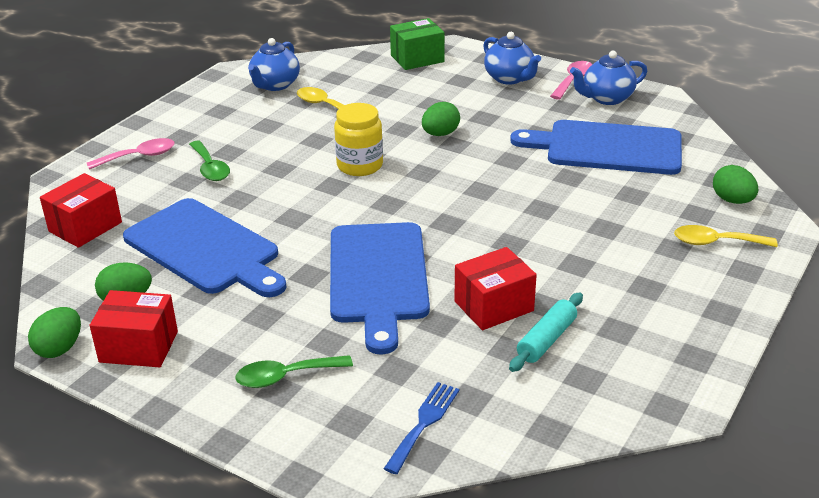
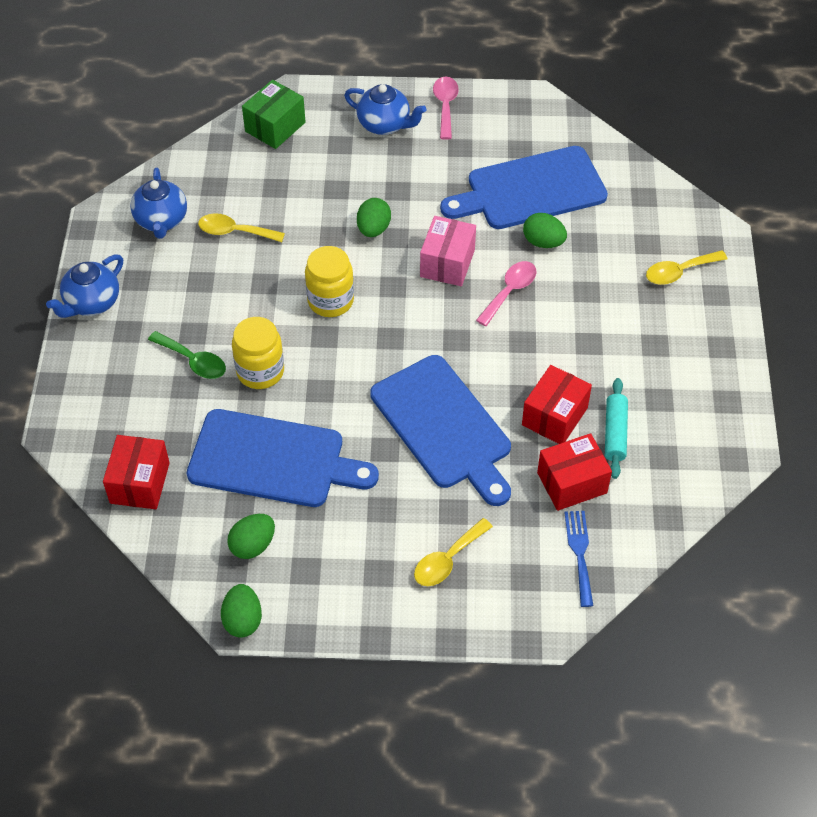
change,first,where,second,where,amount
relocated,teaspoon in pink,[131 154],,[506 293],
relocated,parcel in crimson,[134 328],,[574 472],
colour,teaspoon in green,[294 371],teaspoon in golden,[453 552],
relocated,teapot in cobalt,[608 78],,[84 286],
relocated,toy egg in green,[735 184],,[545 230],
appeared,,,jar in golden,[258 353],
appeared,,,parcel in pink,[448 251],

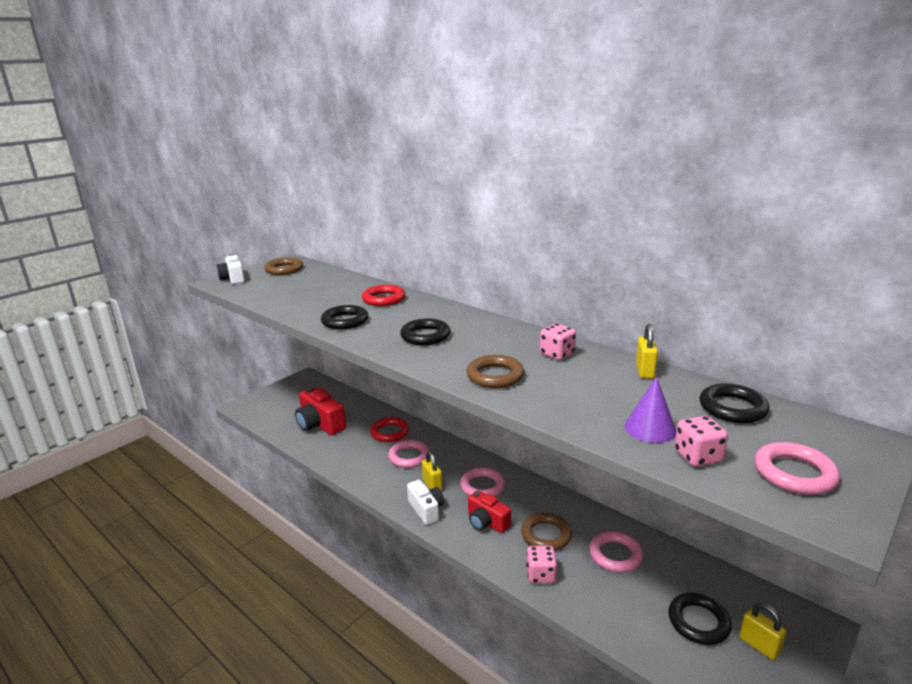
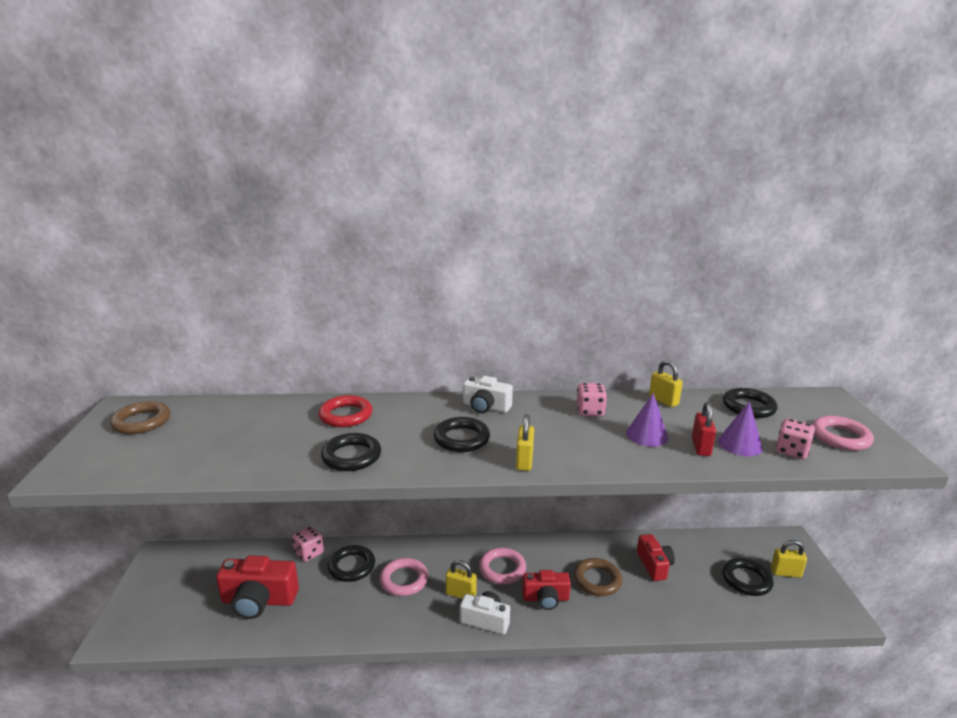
change,first,where,second,where,amount
relocated,camera in snow-white,[230 269],,[488 394],
colour,ring in crimson,[389 429],ring in ebony,[351 563],
missing,ring in dark brown,[495 371],,,
relocated,game die in pink,[541 564],,[308 544],
exchanged,ring in pink,[616 552],camera in crimson,[656 557],
appeared,,,lock in golden,[525 442],
appeared,,,solid cone in violet,[647 420],
appeared,,,lock in crimson,[704 429],

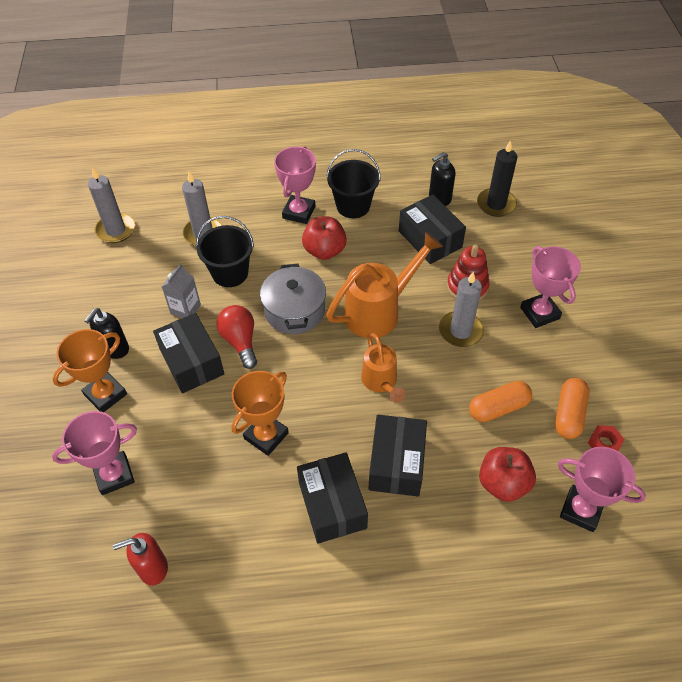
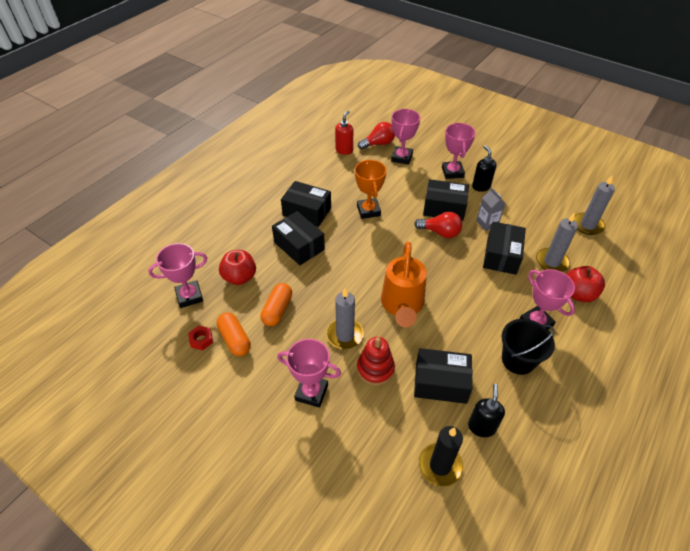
change,first,where,second,where,amount
colour,prize cup in orange,[90 370],prize cup in pink,[459 151],
exchanged,bucket in ebony,[225 251],parcel in ebony,[504 248],
missing,stockpot in ash-grey,[293 298],,,
relocated,apple in crimson,[324 238],,[585 284],
missing,watering can in orange,[383 368],,,
appeared,,,bulb in crimson,[376 136],

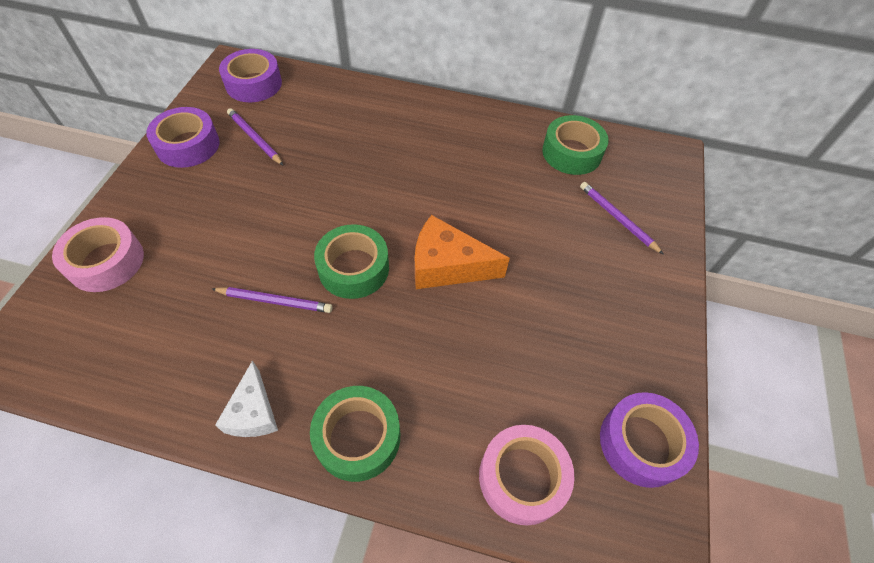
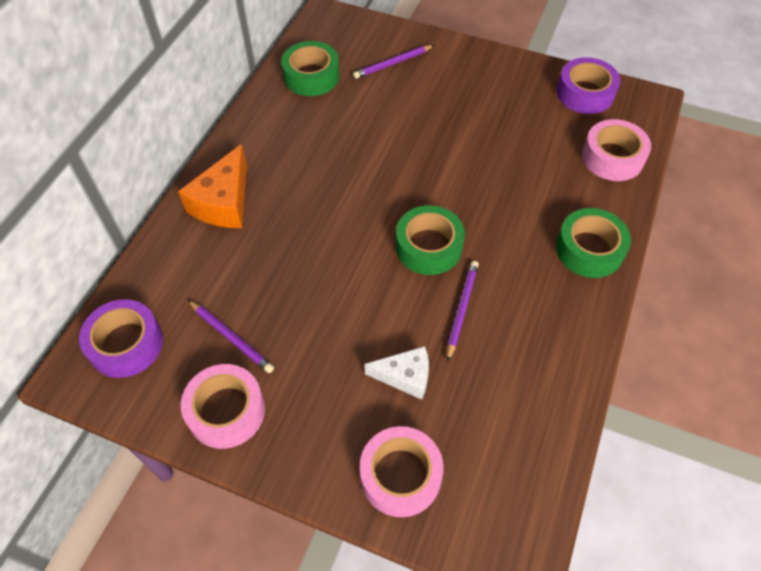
change,first,where,second,where,amount
colour,tape in violet,[183 137],tape in pink,[223 406],
relocated,piece of cheese in snow-white,[246 398],,[397 373],
spun,pencil in violet,[255 137],,[231 336],105 degrees counterclockwise
relocated,piece of cheese in orange,[462 252],,[212 186],

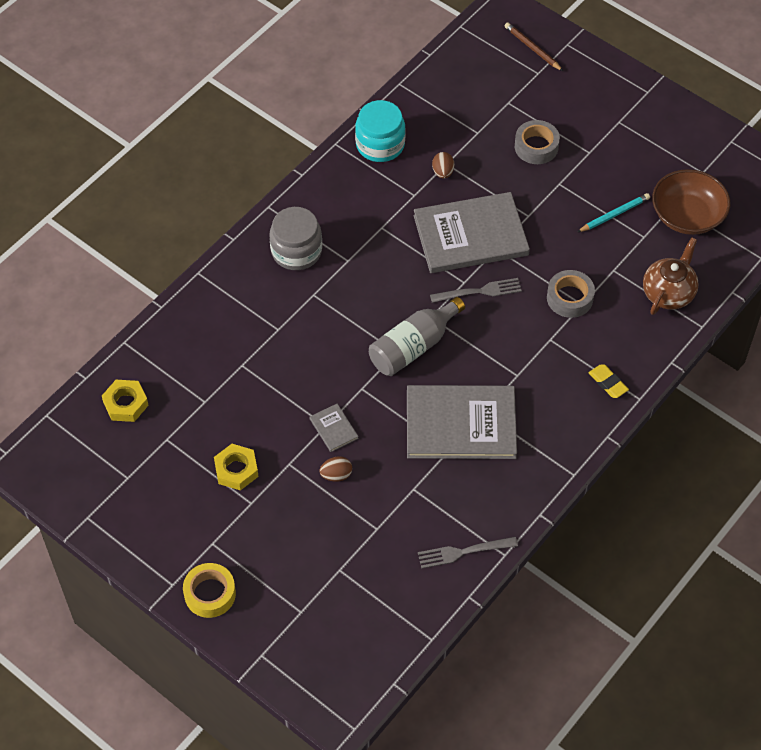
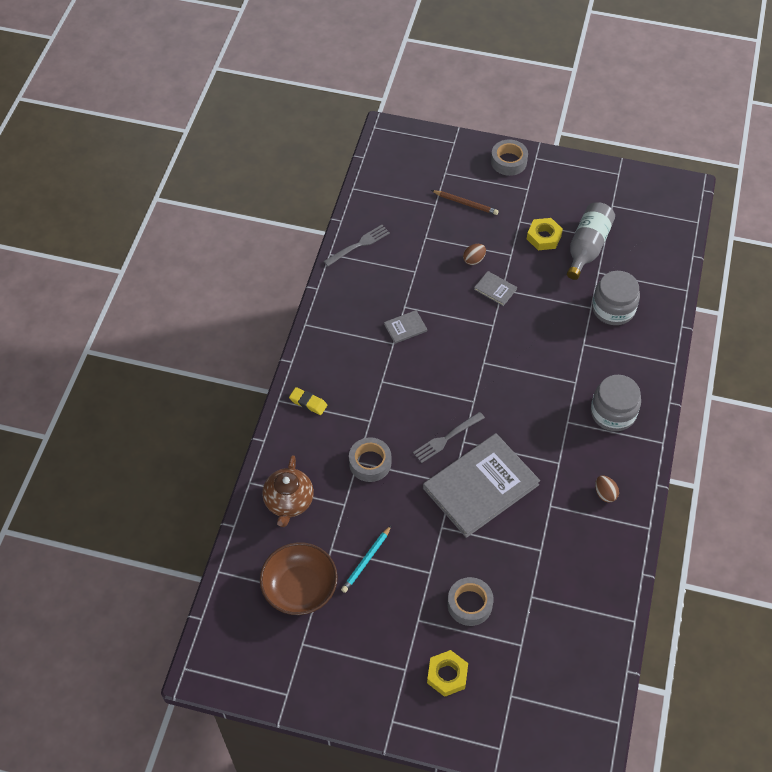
change,first,where,second,where,amount
relocated,hex nut in golden,[125 401],,[447 673],
colour,tape in golden,[209 590],tape in ash-grey,[509 157],
missing,jar in turquoise,[380 131],,,
relocated,flask in ash-grey,[417 336],,[591 241],
size,hardback in ash-grey,[462 422],,[405 327],x0.41
relocated,toy egg in dark brown,[443 165],,[607 489],
relocated,pencil in dark brown,[534 46],,[465 202],
appeared,,,jar in ash-grey,[616 298],

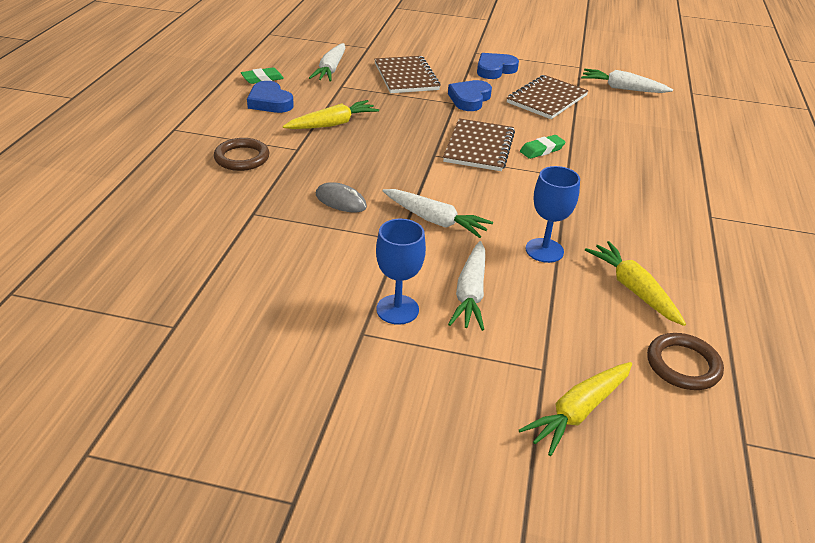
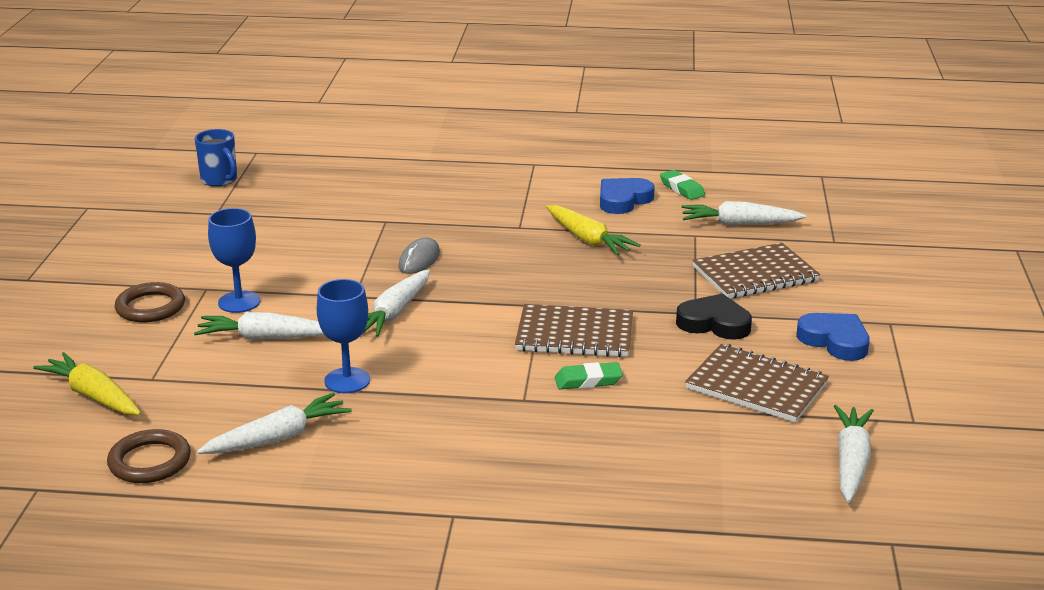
change,first,where,second,where,amount
relocated,ring in dark brown,[242 154],,[150 302],
colour,heart shape in cobalt,[470 95],heart shape in ebony,[714 316],
spun,eraser in green,[542 147],,[589 375],60 degrees counterclockwise
colour,root vegetable in golden,[635 283],root vegetable in snow-white,[274 423],
appeared,,,mug in cobalt,[216 158],

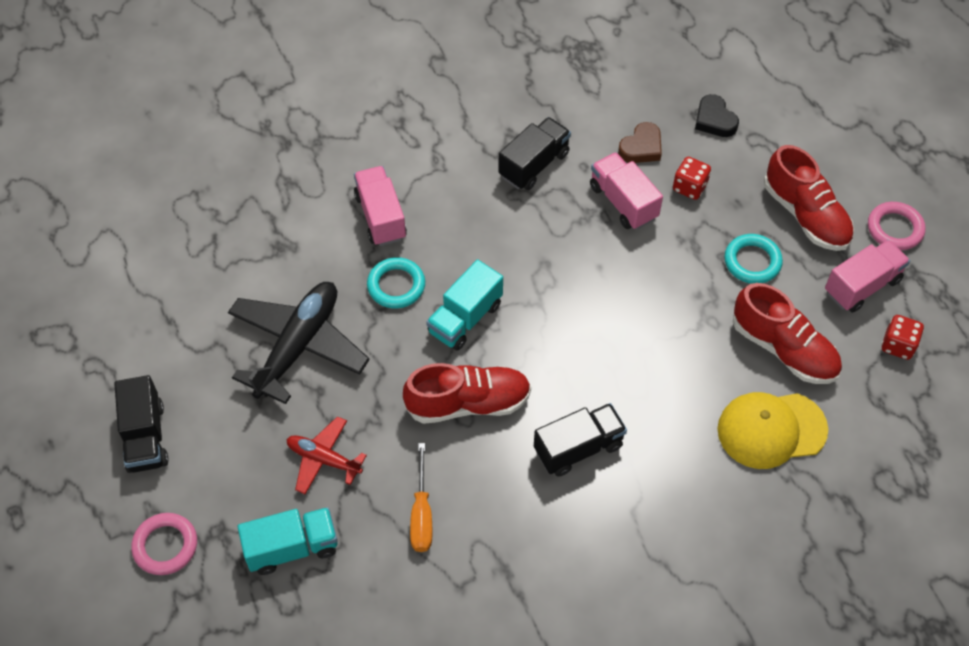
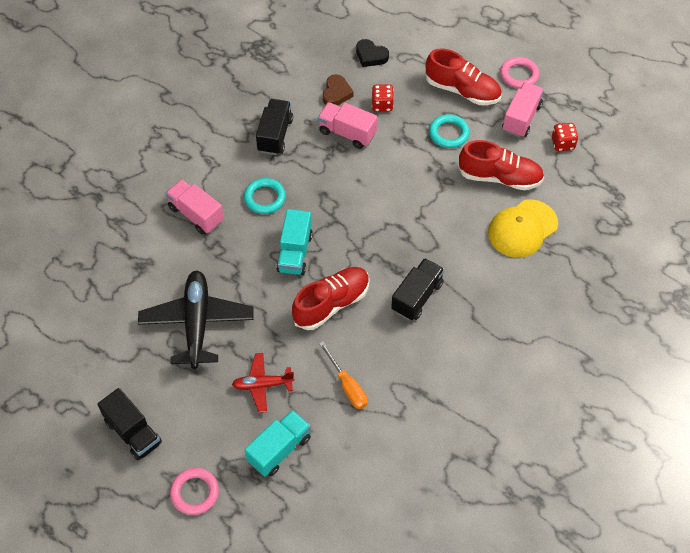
change,first,where,second,where,amount
relocated,ring in turquoise,[396 282],,[265 196],

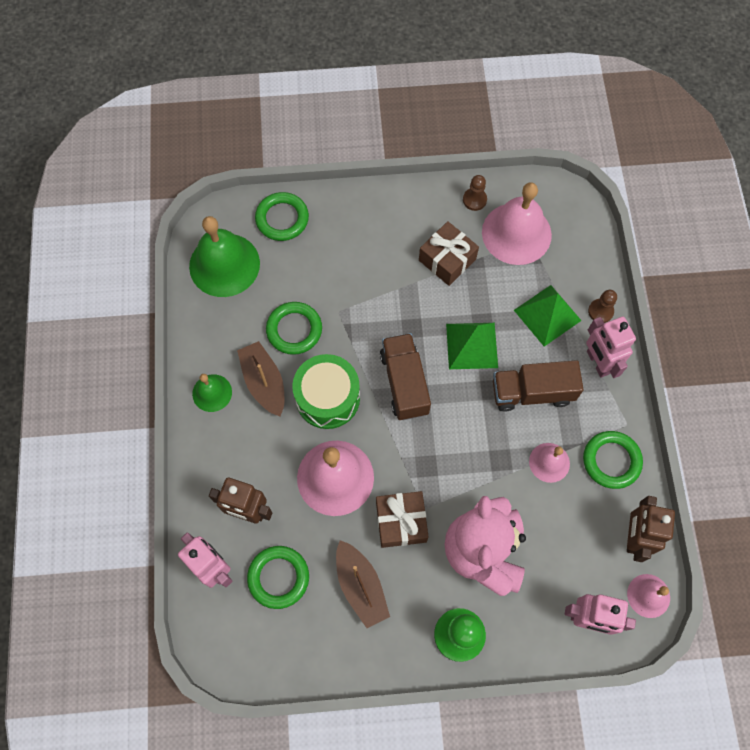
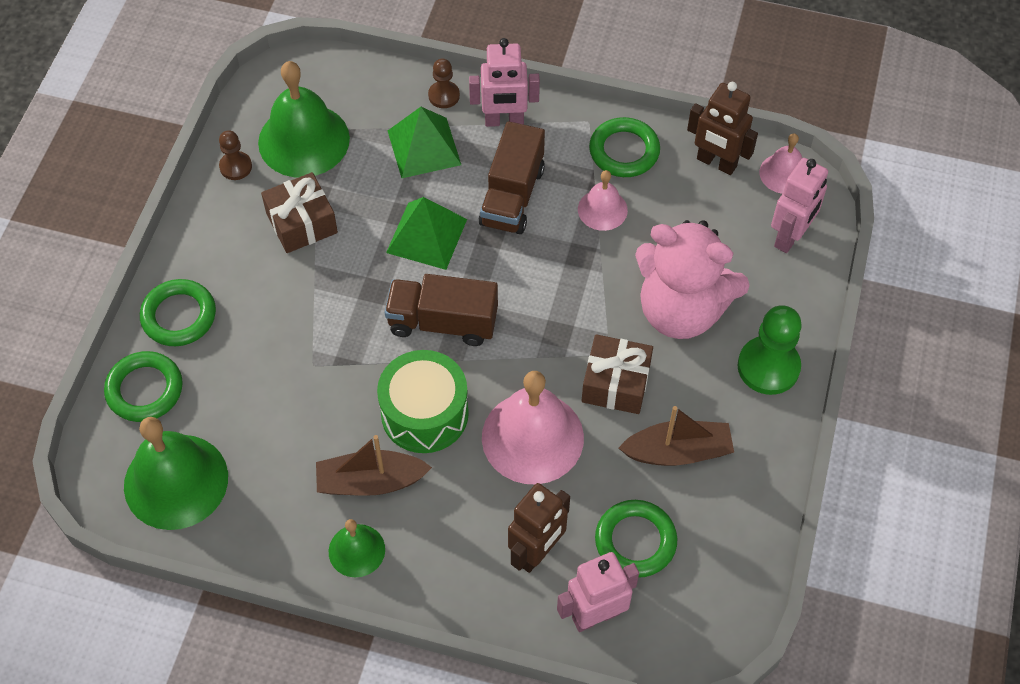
change,first,where,second,where,amount
relocated,ring in green,[294 328],,[178 312],
colour,school bell in pink,[517 224],school bell in green,[304 119],

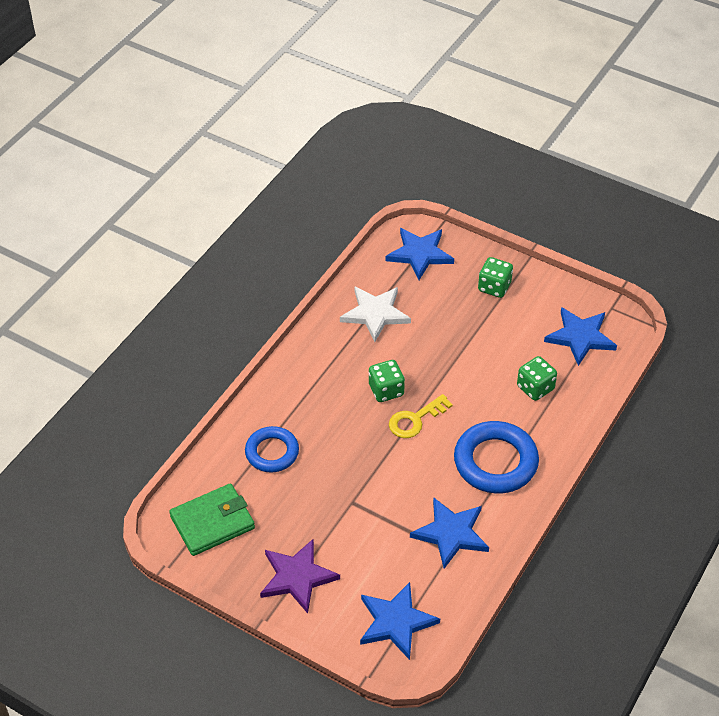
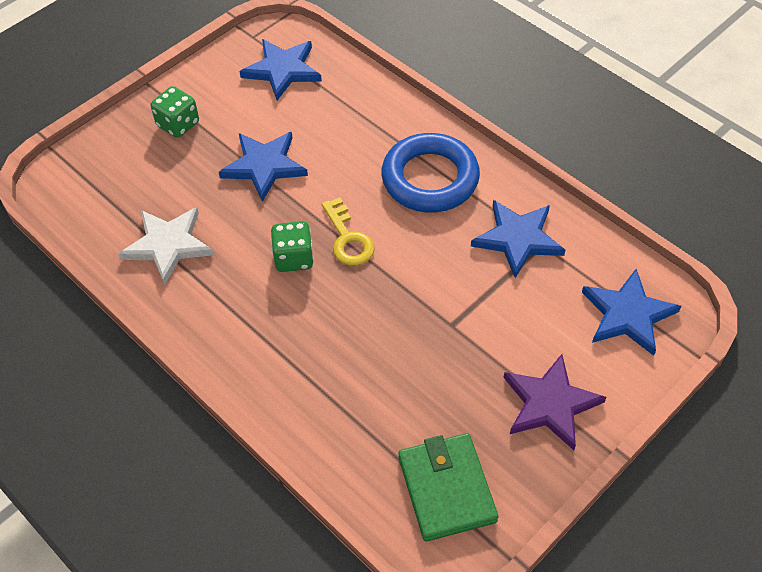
change,first,where,second,where,amount
missing,ring in cobalt,[272 449],,,
relocated,five-pointed star in cobalt,[420 254],,[263 167],
missing,game die in green,[537 378],,,

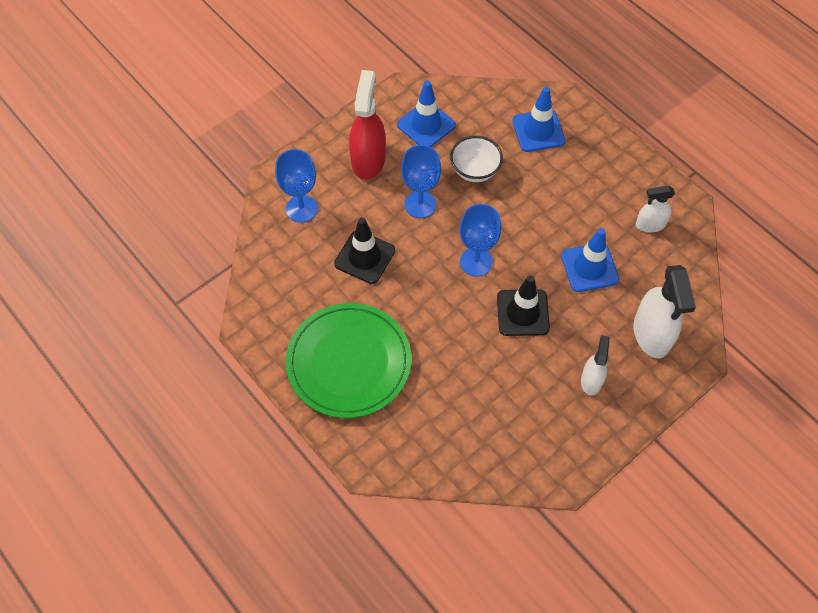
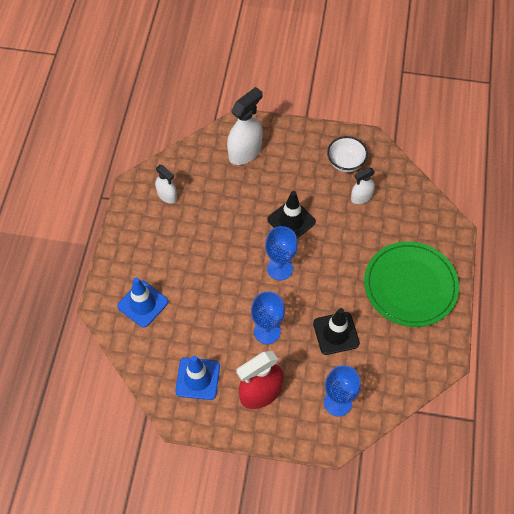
change,first,where,second,where,amount
relocated,bowl in snow-white,[476 159],,[347 154],
missing,traffic cone in cobalt,[590 260],,,
relocated,sprayer in snow-white,[595 365],,[363 185],

